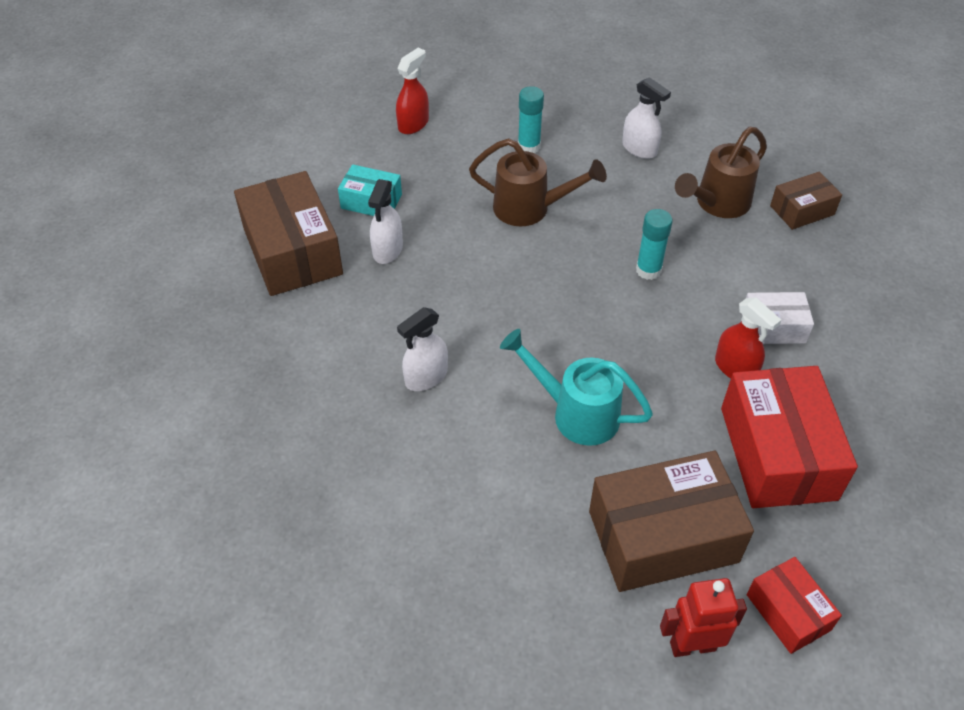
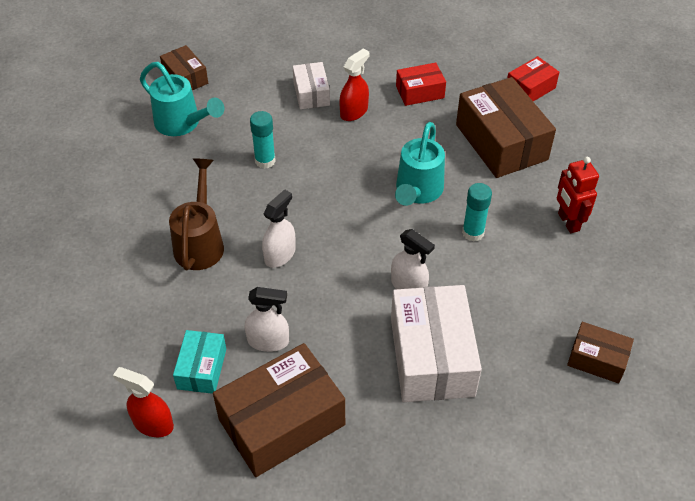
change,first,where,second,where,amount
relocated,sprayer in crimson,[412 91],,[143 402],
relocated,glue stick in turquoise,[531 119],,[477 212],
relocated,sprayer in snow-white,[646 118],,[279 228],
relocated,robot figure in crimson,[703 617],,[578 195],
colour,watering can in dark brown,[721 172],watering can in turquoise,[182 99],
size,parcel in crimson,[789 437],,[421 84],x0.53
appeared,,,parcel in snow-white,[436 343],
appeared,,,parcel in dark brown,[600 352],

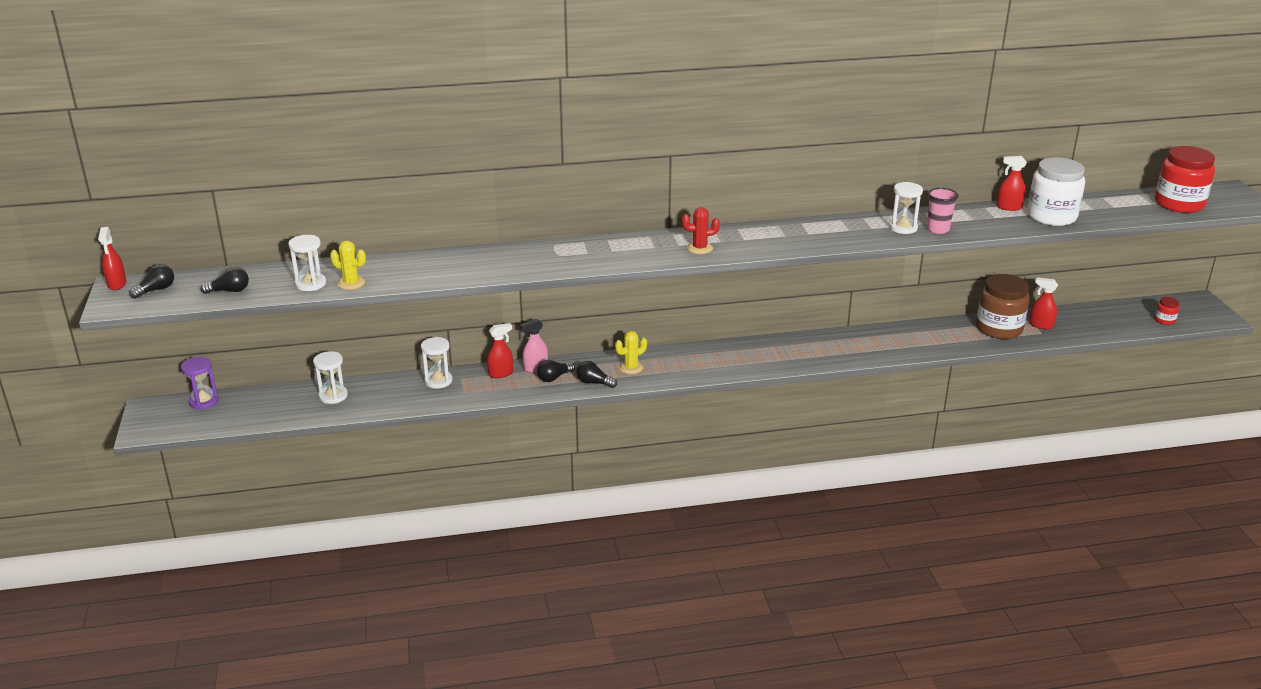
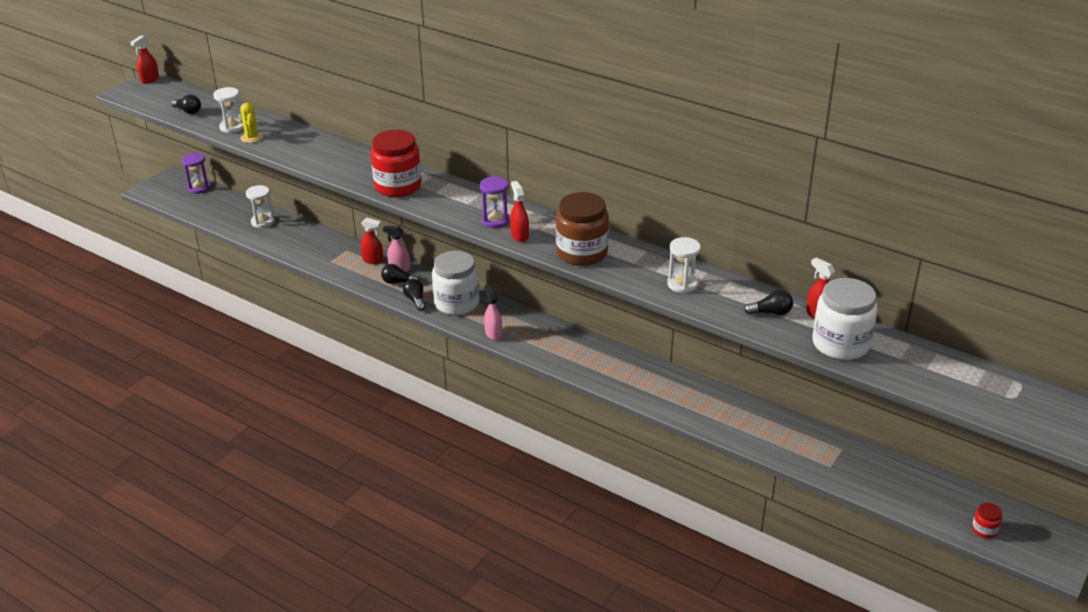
change,first,where,second,where,amount
relocated,bulb in ebony,[151 281],,[768 302],
missing,sand timer in snow-white,[436 363],,,
exchanged,cactus in golden,[631 352],jar in snow-white,[455 283],
exchanged,cactus in crimson,[701 230],sand timer in violet,[494 202],
missing,cup in pink,[942 211],,,
relocated,jar in dark brown,[1003 306],,[582 229],
relocated,sprayer in crimson,[1043 303],,[519 211],
relocated,jar in crimson,[1185 179],,[396 163],
appeared,,,sprayer in pink,[493 312],

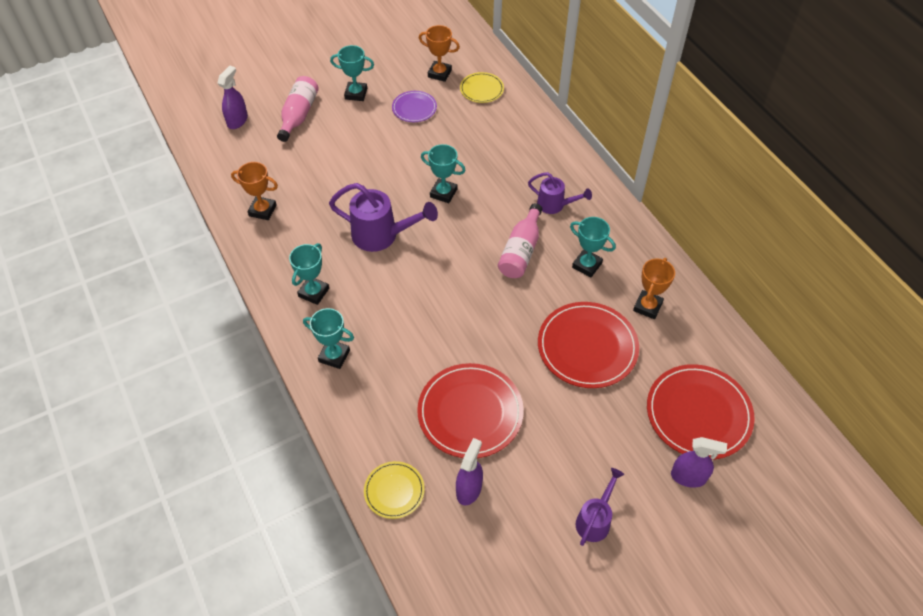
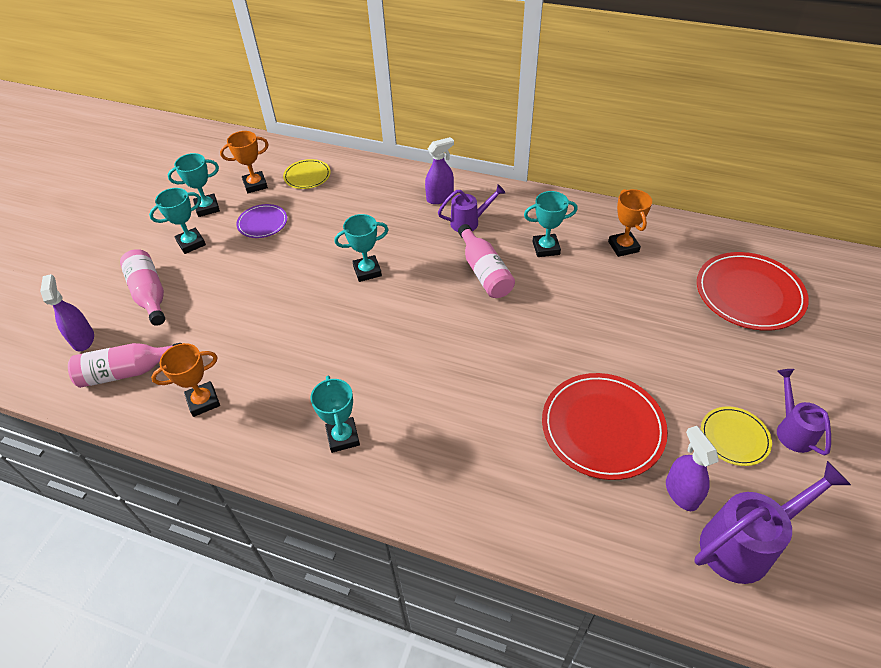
change,first,where,second,where,amount
relocated,prize cup in turquoise,[328 338],,[194 185],
relocated,watering can in violet,[383 217],,[772 522],
relocated,plate in golden,[394 490],,[736 436],
missing,plate in crimson,[588 345],,,
relocated,sprayer in violet,[699 462],,[439 170],
appeared,,,flask in pink,[125 365],

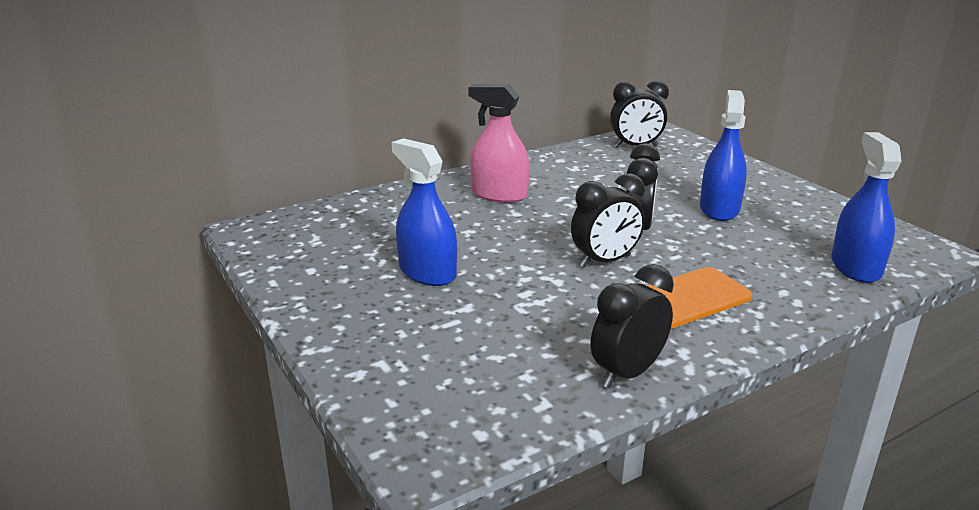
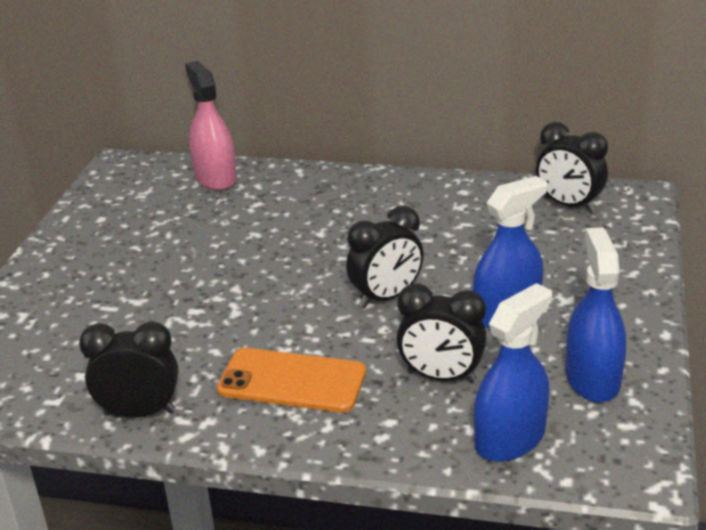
change,first,where,second,where,amount
relocated,sprayer in cobalt,[424 212],,[595 315],
relocated,sprayer in pink,[499 143],,[211 125],
relocated,alarm clock in ebony,[608 220],,[441 333],

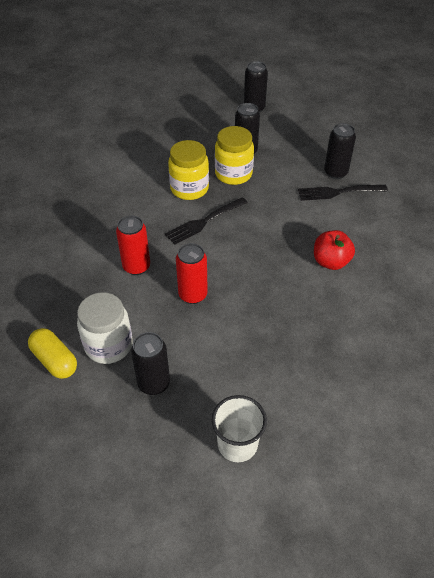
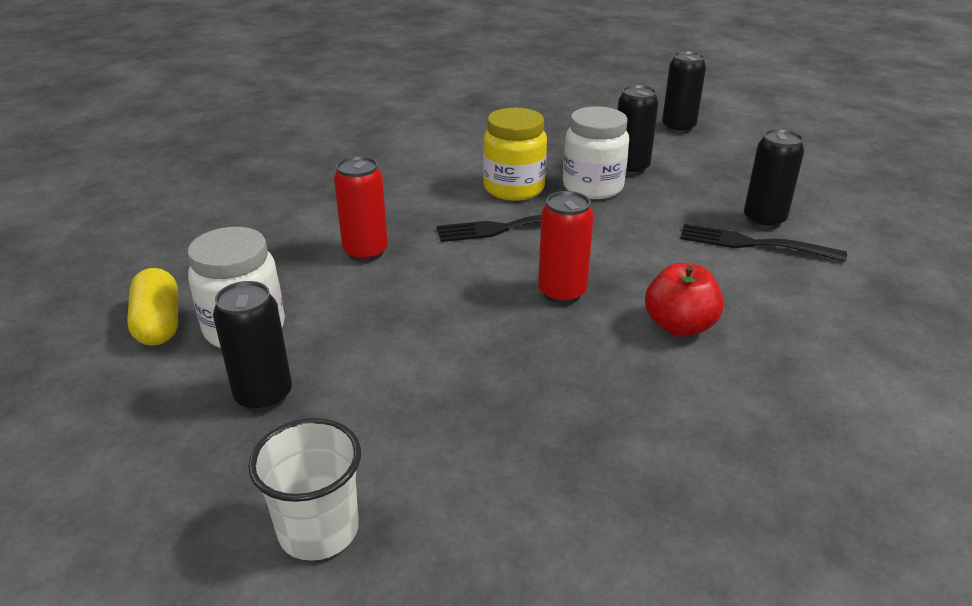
change,first,where,second,where,amount
relocated,tin in crimson,[192 273],,[566 247],
colour,jar in golden,[234 155],jar in snow-white,[596 152],

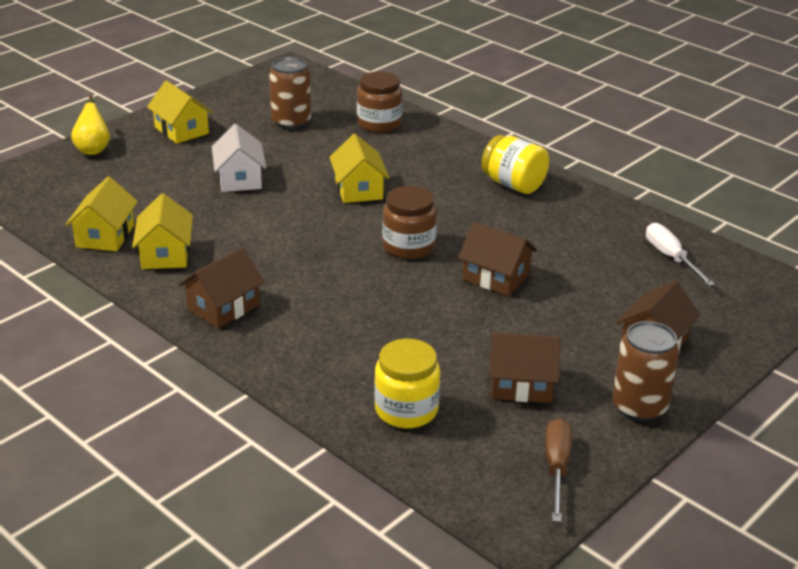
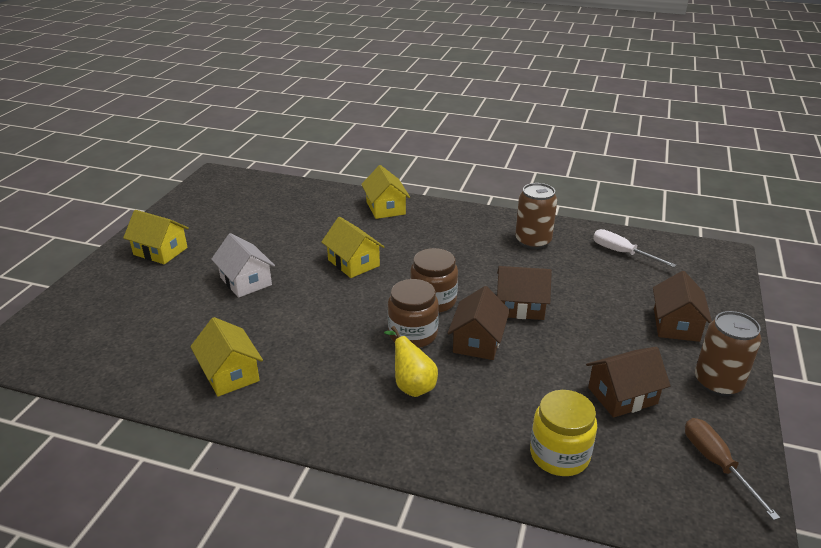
change,first,where,second,where,amount
relocated,cottage in golden,[101 214],,[385 192],
relocated,toy pear in golden,[90 124],,[411 361],
relocated,cottage in dark brown,[221 288],,[479 323],
relocated,tin in dark brown,[290 93],,[536 216],
relocated,jar in dark brown,[379 102],,[413 313],
missing,jar in golden,[515 164],,,

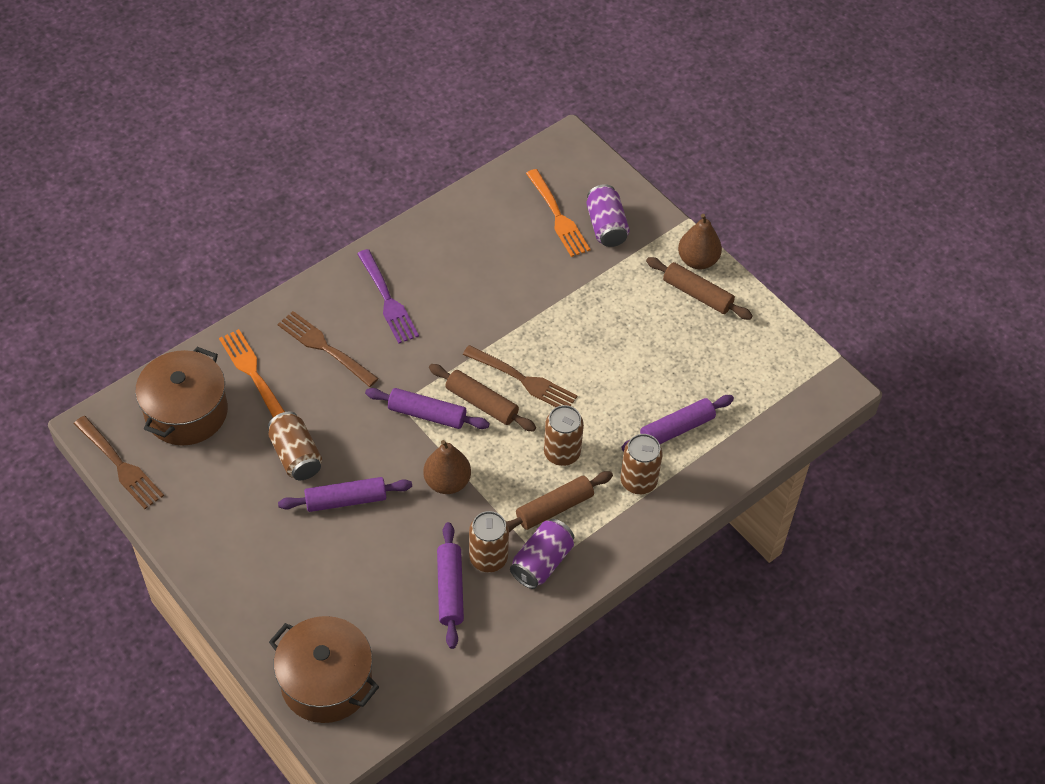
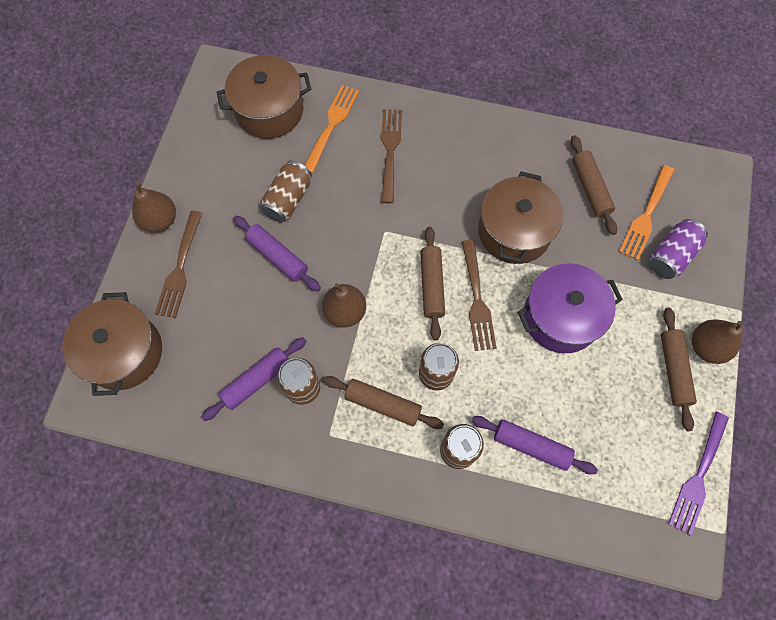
change,first,where,second,where,amount
relocated,table fork in dark brown,[119 462],,[179 264],
relocated,table fork in violet,[388 296],,[698 474],
missing,pastry roller in violet,[427 408],,,
missing,tin in violet,[542 554],,,
appeared,,,toy pear in dark brown,[154 207],
appeared,,,stockpot in dark brown,[520 217],
appeared,,,stockpot in violet,[570 308],
appeared,,,pastry roller in dark brown,[594 185],

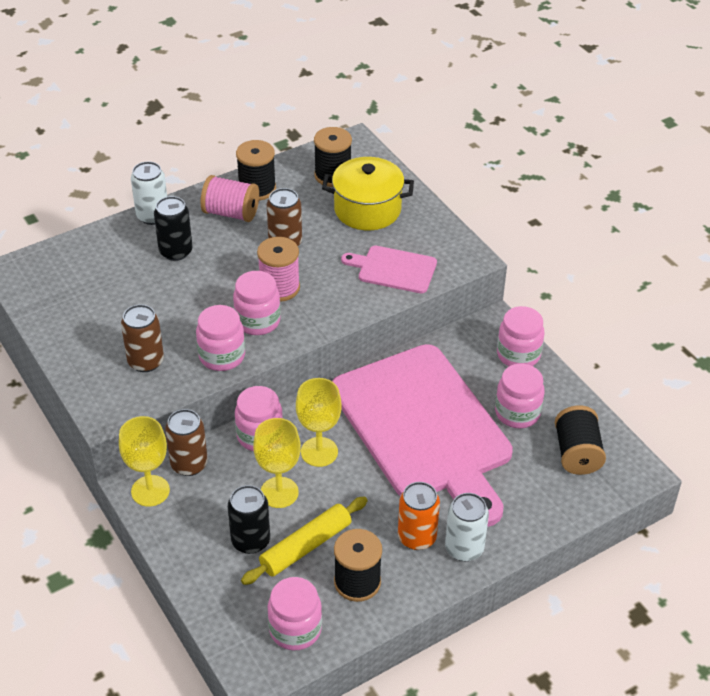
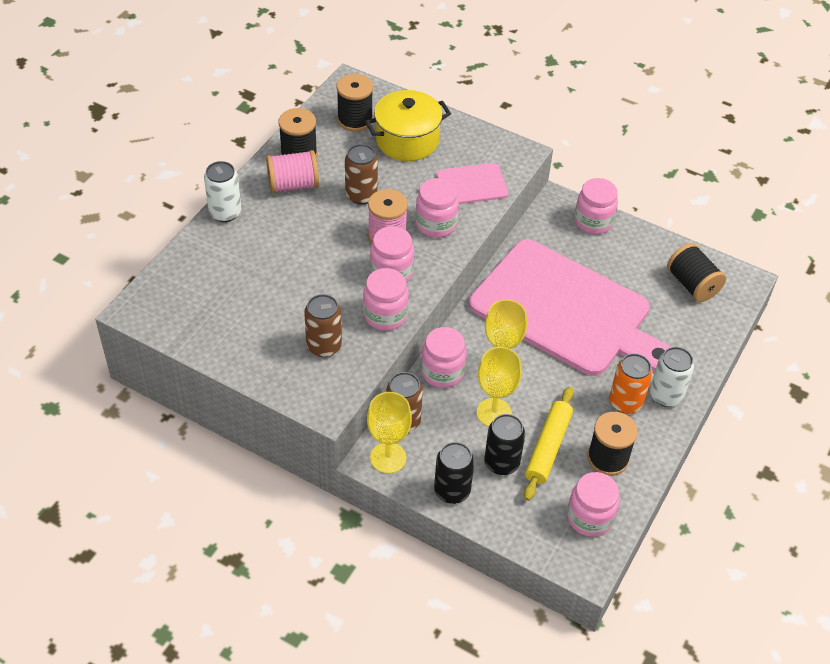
change,first,where,second,where,amount
relocated,tin in ebony,[173 228],,[454 473],
relocated,jar in pink,[519 396],,[437 208],

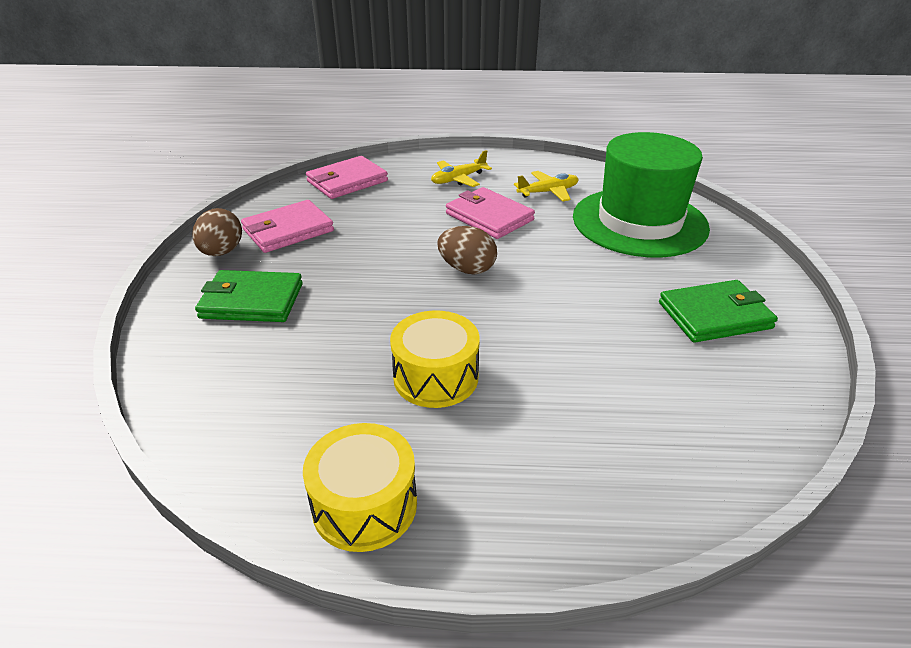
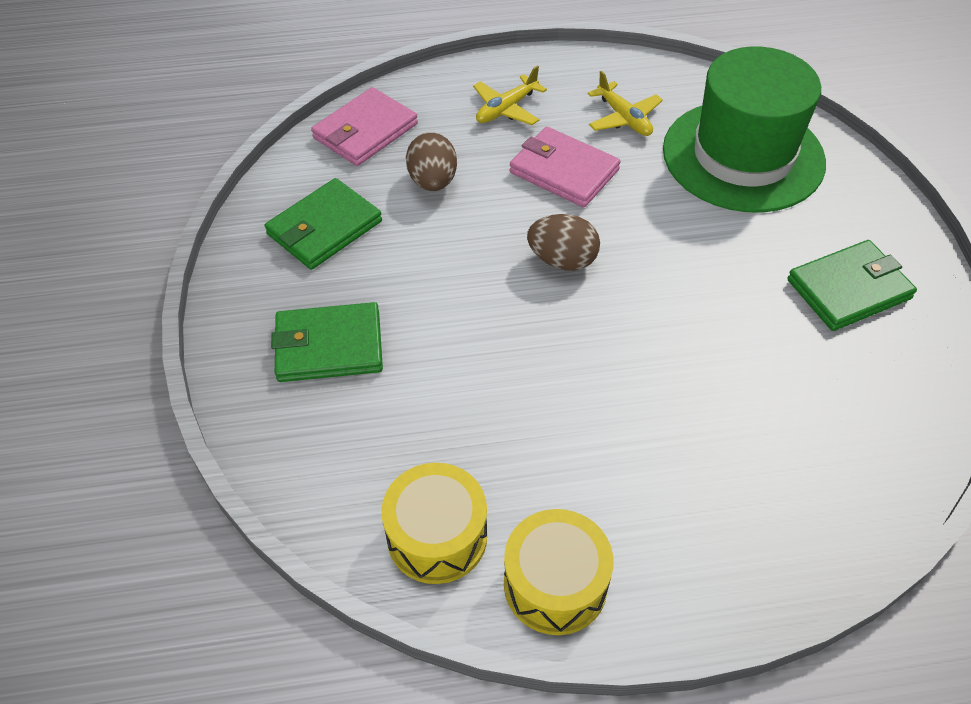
change,first,where,second,where,amount
relocated,toy egg in dark brown,[217 232],,[431 161],
colour,wallet in pink,[287 226],wallet in green,[323 224],
relocated,snare drum in golden,[435 359],,[434 523],
spun,toy plane in golden,[546 186],,[625 103],90 degrees clockwise

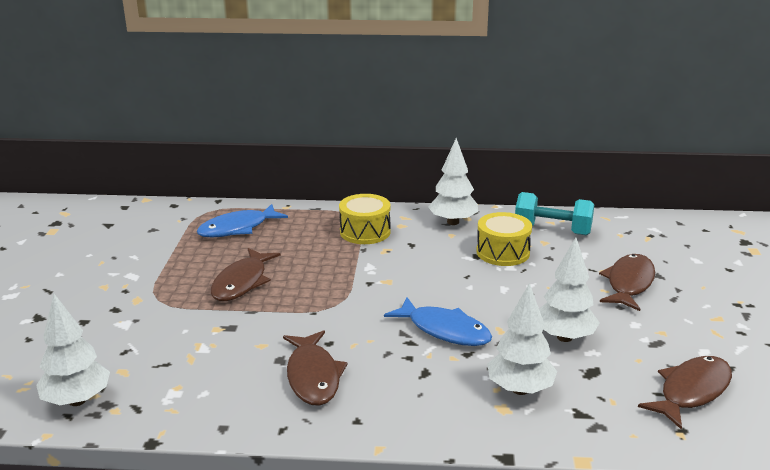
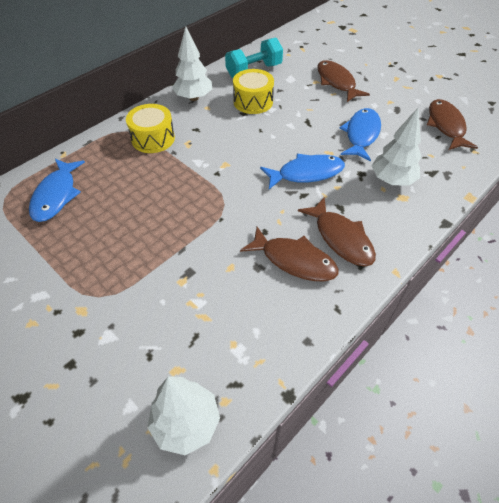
change,first,where,second,where,amount
relocated,fish in dark brown,[246 274],,[337 231],
exchanged,fir tree in snow-white,[569 290],fish in cobalt,[360 134],

